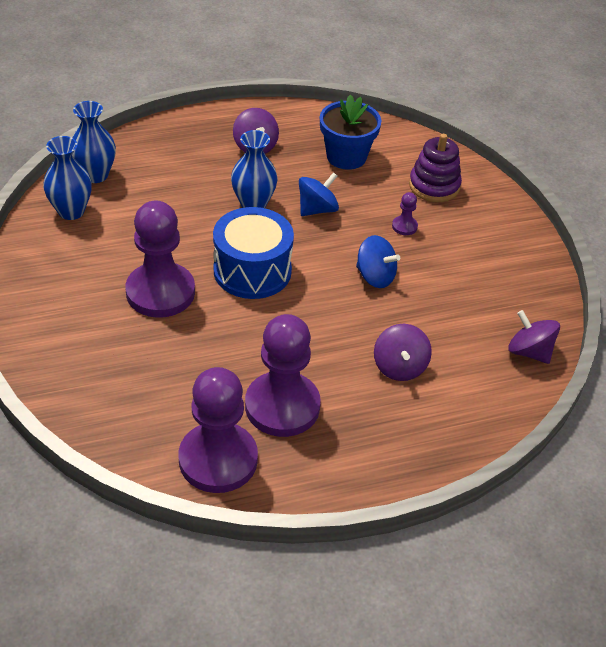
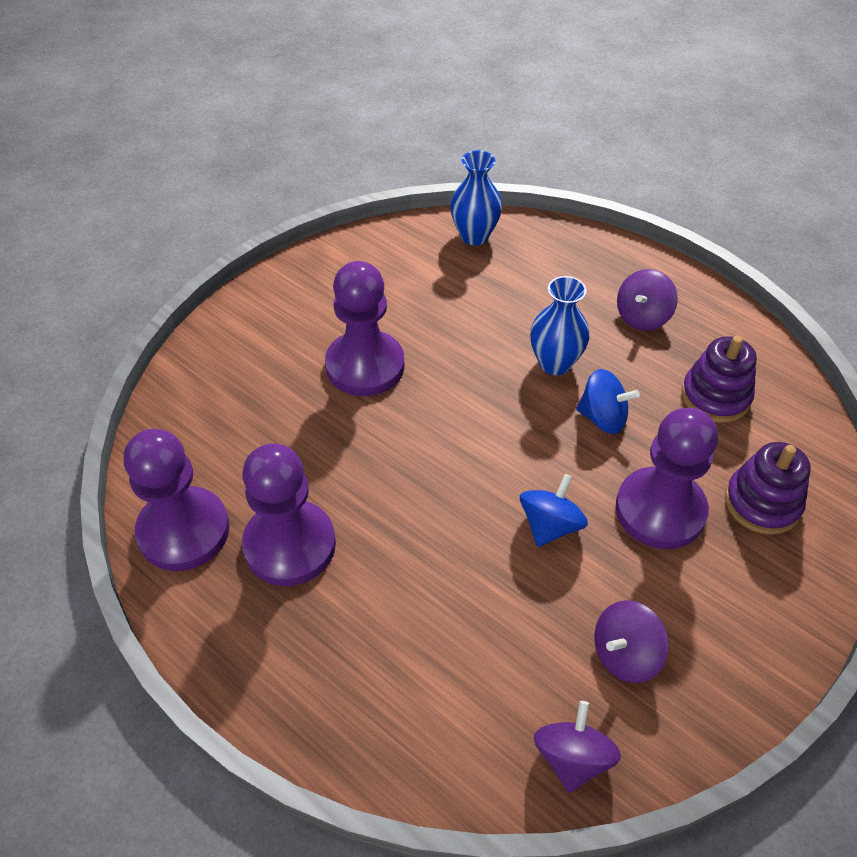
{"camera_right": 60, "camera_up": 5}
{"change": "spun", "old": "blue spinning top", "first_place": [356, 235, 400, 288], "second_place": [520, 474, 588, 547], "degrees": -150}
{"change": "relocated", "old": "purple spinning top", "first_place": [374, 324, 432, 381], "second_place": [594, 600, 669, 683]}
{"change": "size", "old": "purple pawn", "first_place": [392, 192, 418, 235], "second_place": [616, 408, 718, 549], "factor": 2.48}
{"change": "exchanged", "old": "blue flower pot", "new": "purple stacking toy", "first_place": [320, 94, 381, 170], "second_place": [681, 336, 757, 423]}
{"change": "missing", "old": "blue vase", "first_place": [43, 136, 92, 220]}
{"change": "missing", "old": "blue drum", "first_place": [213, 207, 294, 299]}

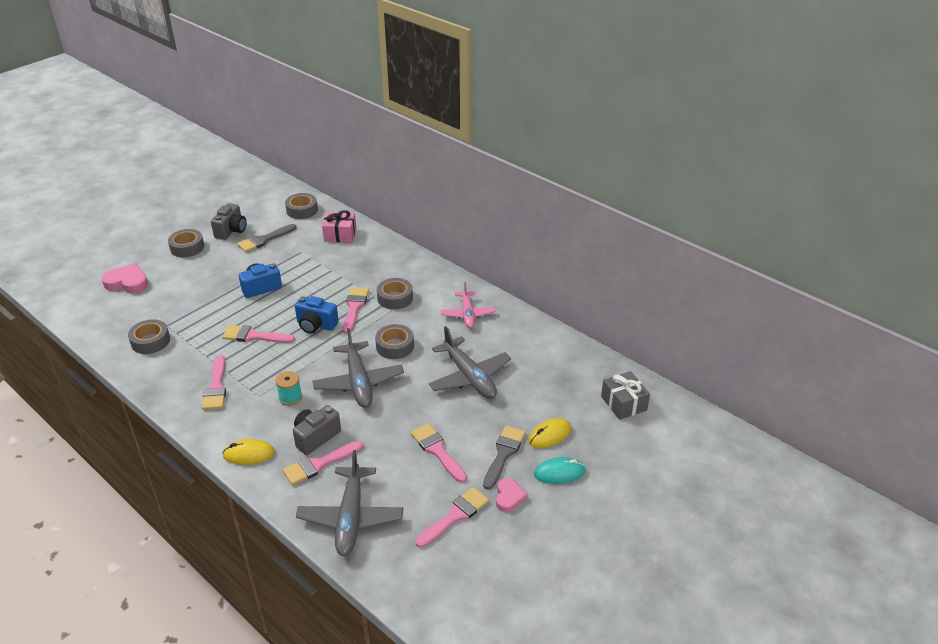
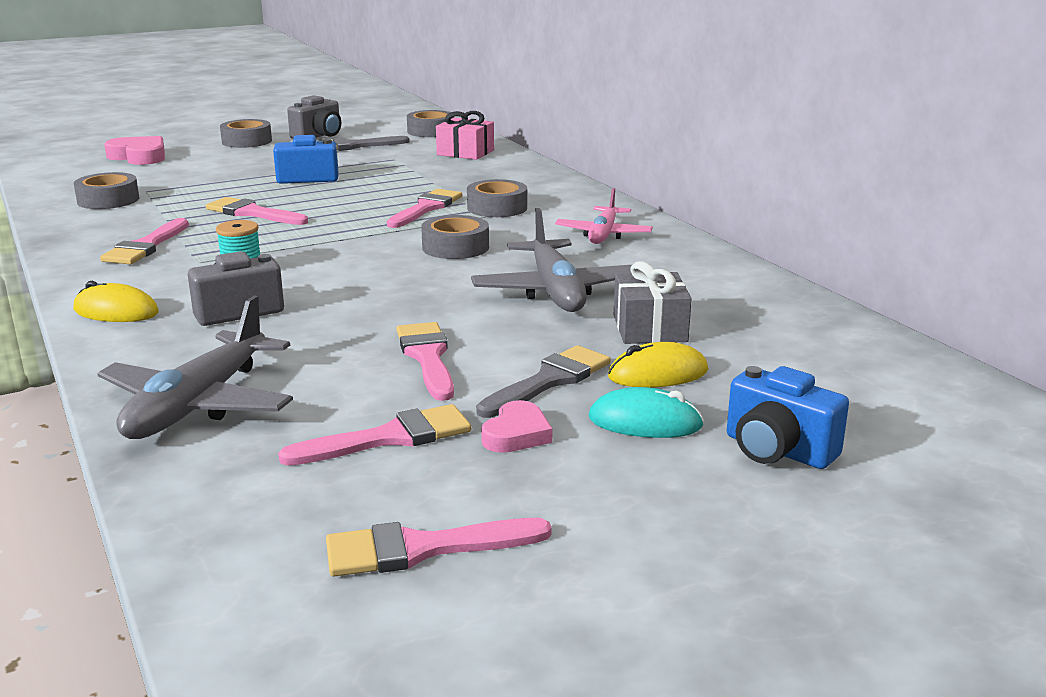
{"camera_right": 20, "camera_up": -15}
{"change": "relocated", "old": "pink brush", "first_place": [283, 441, 364, 485], "second_place": [326, 518, 552, 577]}
{"change": "relocated", "old": "grey gift", "first_place": [601, 371, 650, 420], "second_place": [614, 261, 692, 344]}
{"change": "relocated", "old": "blue camera", "first_place": [295, 296, 339, 334], "second_place": [727, 366, 849, 469]}
{"change": "missing", "old": "grey plane", "first_place": [312, 328, 404, 408]}

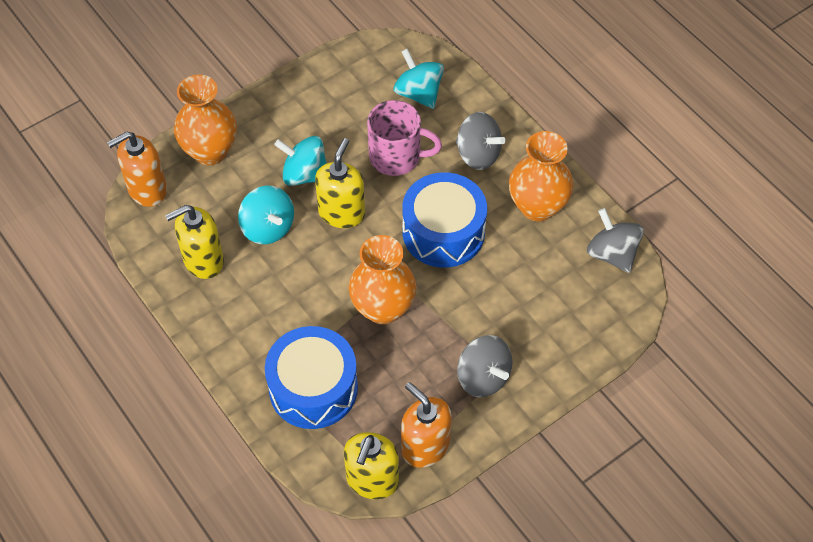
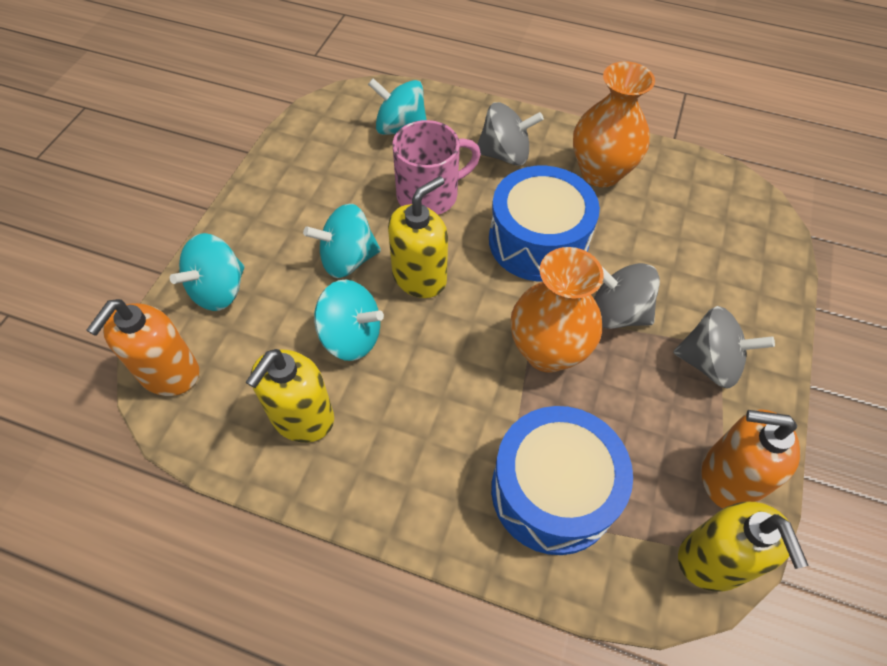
{"camera_right": -35, "camera_up": 0}
{"change": "exchanged", "old": "orange vase", "new": "turquoise spinning top", "first_place": [174, 75, 237, 165], "second_place": [170, 233, 245, 311]}
{"change": "spun", "old": "yellow soap dispenser", "first_place": [315, 138, 365, 228], "second_place": [388, 176, 448, 298], "degrees": 60}
{"change": "relocated", "old": "grey spinning top", "first_place": [587, 208, 644, 273], "second_place": [594, 263, 660, 329]}

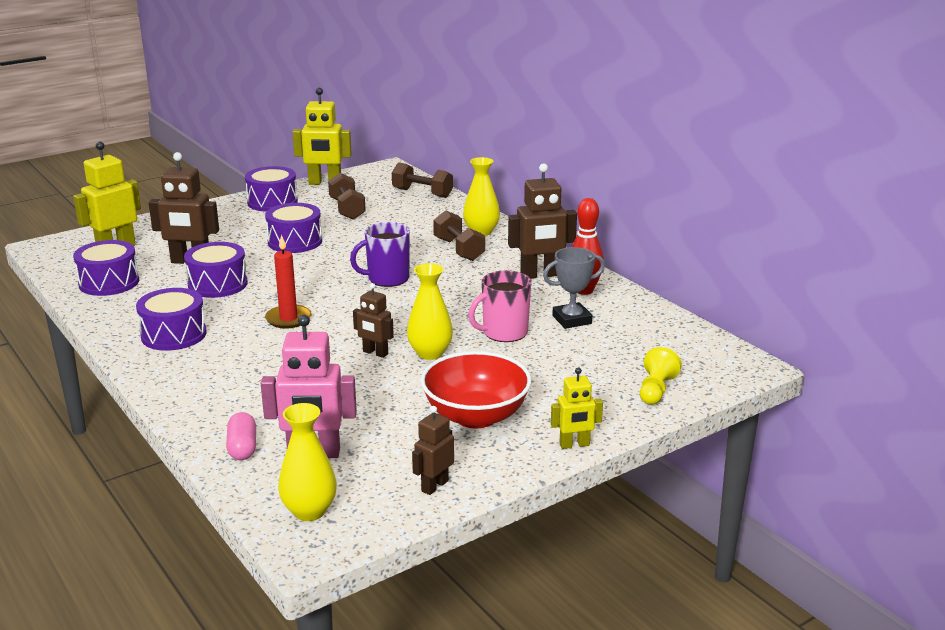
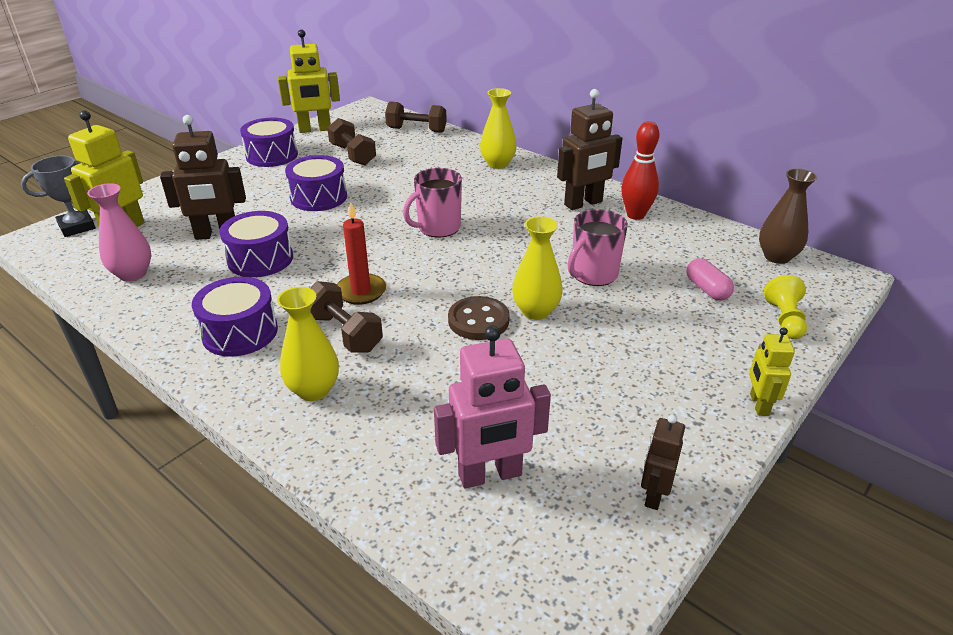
{"camera_right": -15, "camera_up": 10}
{"change": "relocated", "old": "grey trophy", "first_place": [543, 247, 605, 329], "second_place": [21, 156, 96, 237]}
{"change": "exchanged", "old": "purple drum", "new": "pink vase", "first_place": [73, 240, 139, 296], "second_place": [87, 183, 152, 282]}
{"change": "relocated", "old": "yellow vase", "first_place": [278, 403, 337, 521], "second_place": [277, 287, 339, 401]}
{"change": "relocated", "old": "brown dumbbell", "first_place": [433, 210, 485, 261], "second_place": [310, 281, 383, 353]}
{"change": "colour", "old": "purple mug", "new": "pink mug", "first_place": [350, 222, 410, 287], "second_place": [403, 168, 462, 237]}
{"change": "exchanged", "old": "brown robot", "new": "brown button", "first_place": [353, 283, 394, 358], "second_place": [448, 296, 510, 340]}
{"change": "relocated", "old": "pink capsule", "first_place": [226, 412, 256, 460], "second_place": [686, 258, 734, 301]}
{"change": "spun", "old": "yellow robot", "first_place": [551, 367, 603, 449], "second_place": [749, 327, 795, 416], "degrees": 120}
{"change": "appeared", "new": "brown vase", "second_place": [759, 168, 817, 264]}
{"change": "missing", "old": "red bowl", "first_place": [421, 351, 532, 428]}

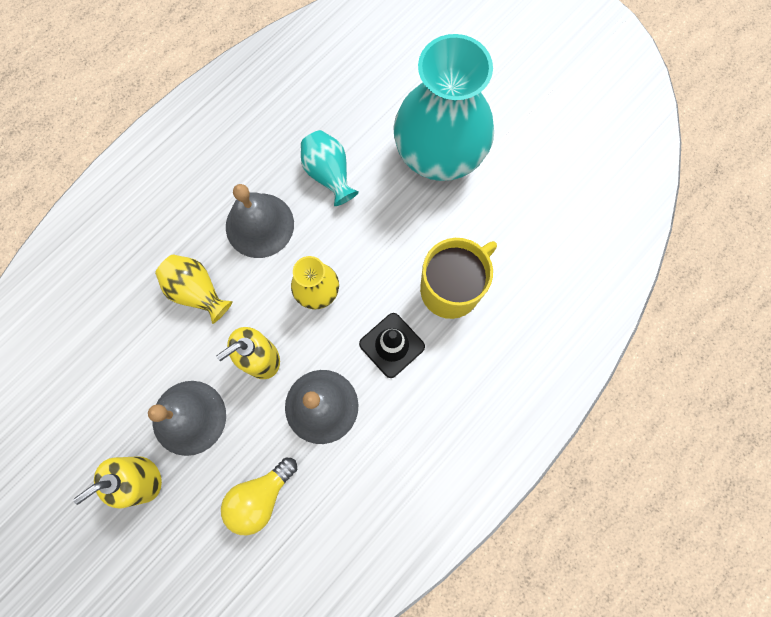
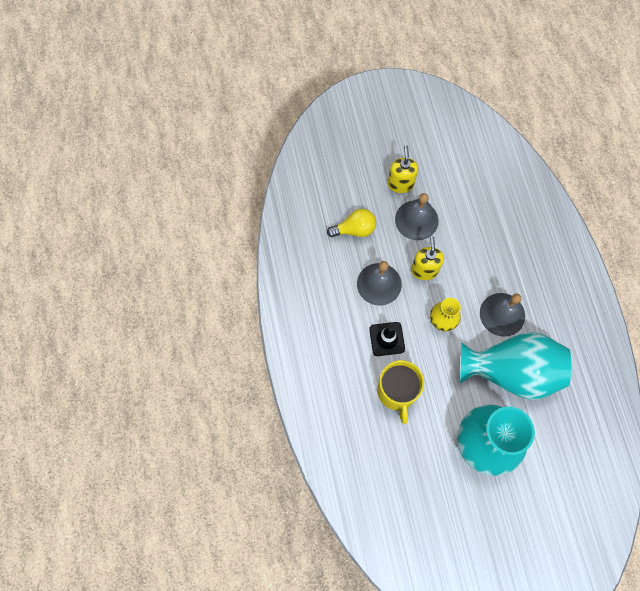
{"camera_right": 125, "camera_up": -5}
{"change": "spun", "old": "yellow light bulb", "first_place": [221, 457, 297, 536], "second_place": [327, 209, 376, 237], "degrees": 90}
{"change": "size", "old": "turquoise vase", "first_place": [301, 130, 359, 206], "second_place": [460, 332, 571, 400], "factor": 2.11}
{"change": "missing", "old": "yellow vase", "first_place": [155, 255, 233, 324]}

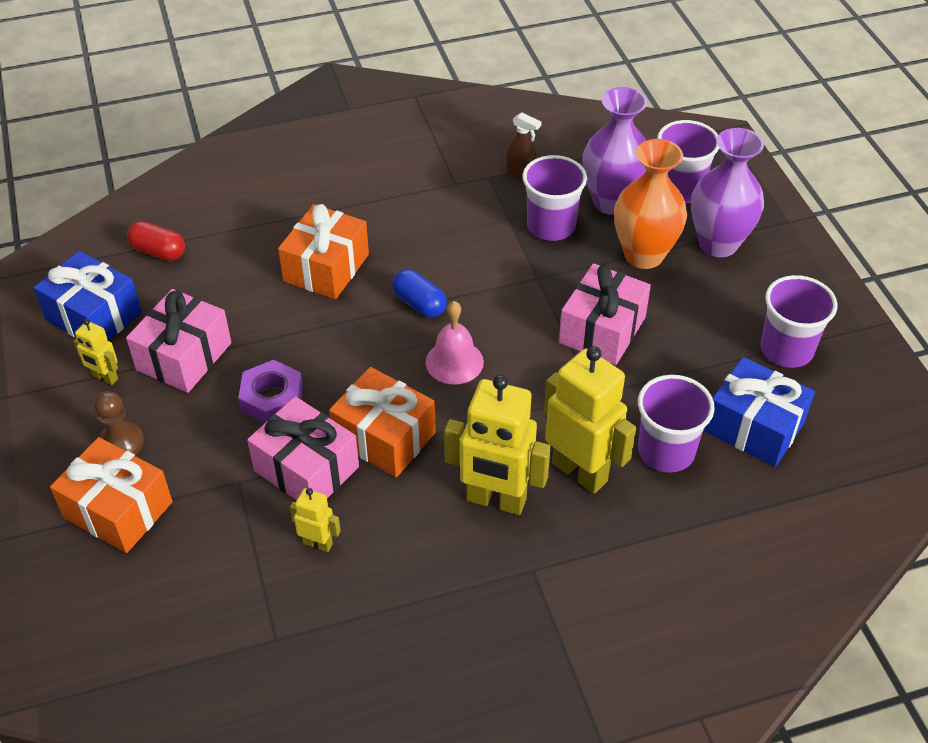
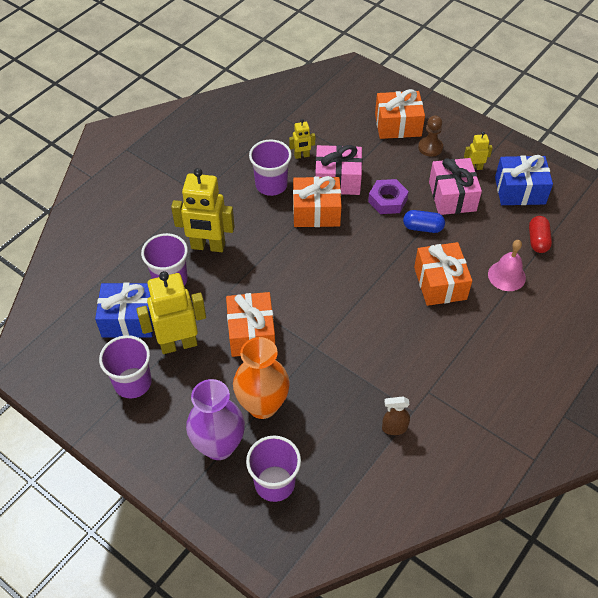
{"camera_right": 145, "camera_up": 5}
{"change": "relocated", "old": "yellow robot", "first_place": [444, 375, 551, 515], "second_place": [136, 271, 206, 354]}
{"change": "colour", "old": "pink gift", "new": "orange gift", "first_place": [559, 263, 651, 365], "second_place": [226, 292, 275, 357]}
{"change": "relocated", "old": "purple cup", "first_place": [522, 155, 587, 241], "second_place": [249, 140, 292, 196]}
{"change": "relocated", "old": "blue capsule", "first_place": [392, 269, 447, 318], "second_place": [403, 210, 445, 233]}
{"change": "relocated", "old": "pink bell", "first_place": [426, 301, 484, 385], "second_place": [488, 240, 526, 291]}
{"change": "spun", "old": "red capsule", "first_place": [127, 221, 185, 261], "second_place": [529, 216, 552, 253], "degrees": -75}
{"change": "missing", "old": "purple vase", "first_place": [582, 87, 647, 215]}

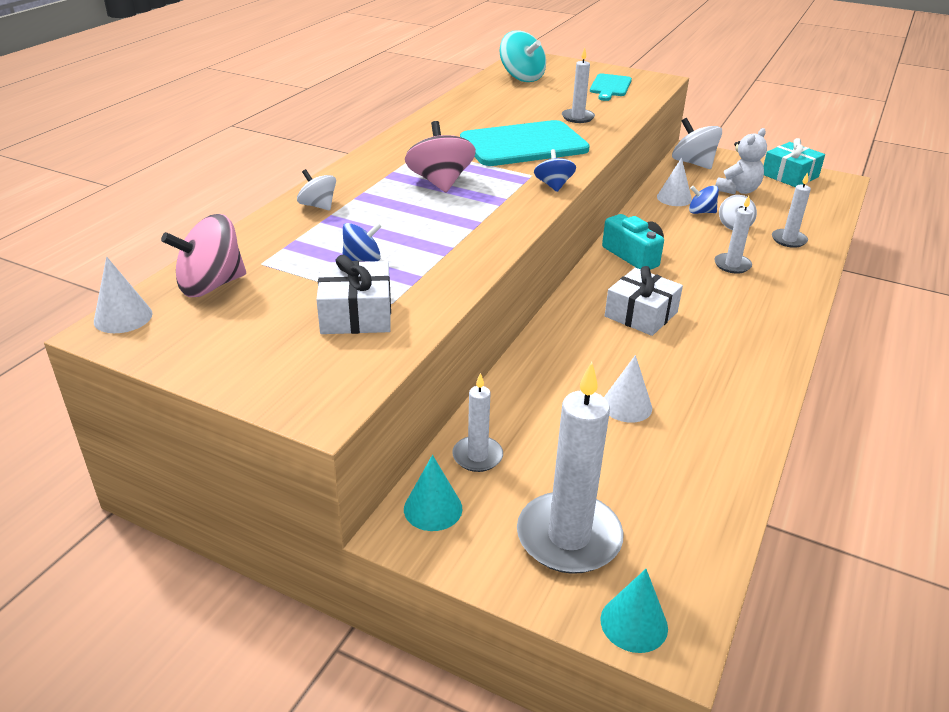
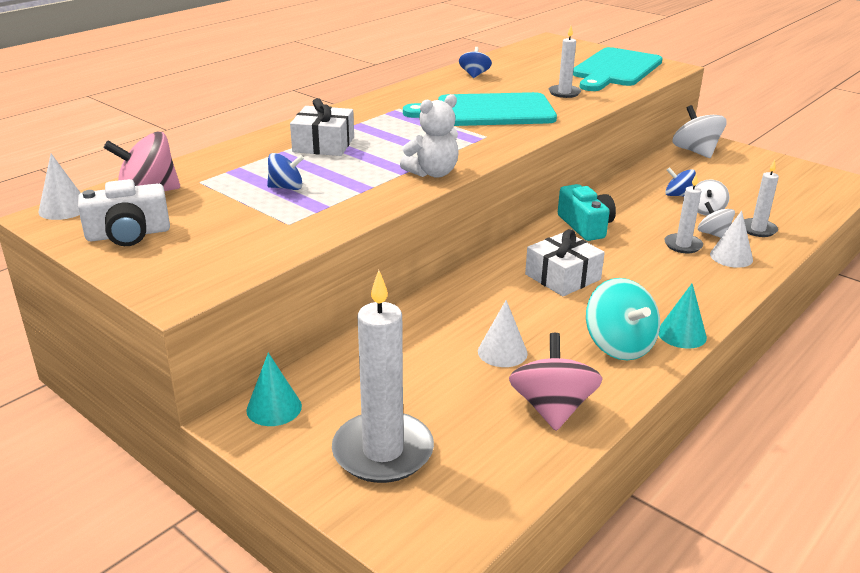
{"camera_right": 15, "camera_up": -5}
{"change": "appeared", "new": "white camera", "second_place": [78, 179, 170, 246]}
{"change": "relocated", "old": "white gift", "first_place": [316, 255, 391, 334], "second_place": [290, 98, 354, 156]}
{"change": "relocated", "old": "white teddy bear", "first_place": [715, 128, 767, 195], "second_place": [400, 94, 459, 178]}
{"change": "relocated", "old": "blue spinning top", "first_place": [534, 149, 576, 192], "second_place": [459, 47, 492, 78]}
{"change": "relocated", "old": "pink spinning top", "first_place": [405, 121, 476, 192], "second_place": [509, 333, 603, 431]}
{"change": "size", "old": "turquoise cutting board", "first_place": [590, 74, 632, 101], "second_place": [573, 47, 663, 91], "factor": 1.85}
{"change": "relocated", "old": "turquoise spinning top", "first_place": [500, 30, 546, 82], "second_place": [586, 278, 660, 361]}
{"change": "relocated", "old": "turquoise cone", "first_place": [601, 569, 668, 653], "second_place": [659, 283, 707, 349]}
{"change": "relocated", "old": "white spinning top", "first_place": [297, 169, 336, 210], "second_place": [698, 202, 735, 238]}
{"change": "relocated", "old": "white cone", "first_place": [657, 158, 692, 206], "second_place": [710, 211, 753, 268]}
{"change": "missing", "old": "white candle", "first_place": [452, 373, 503, 472]}
{"change": "missing", "old": "turquoise gift", "first_place": [763, 138, 825, 187]}

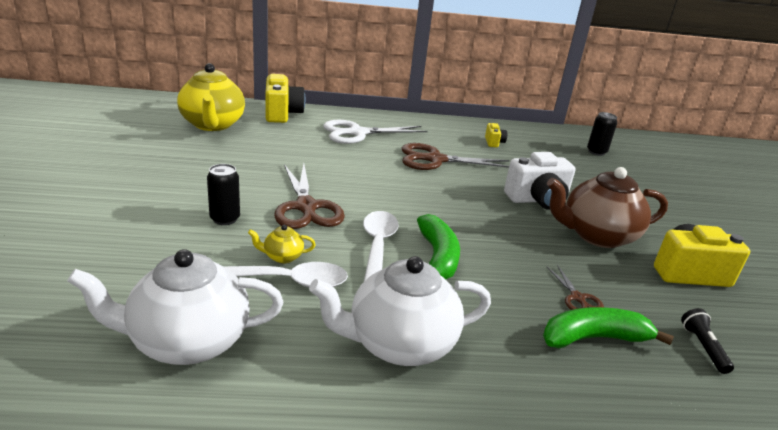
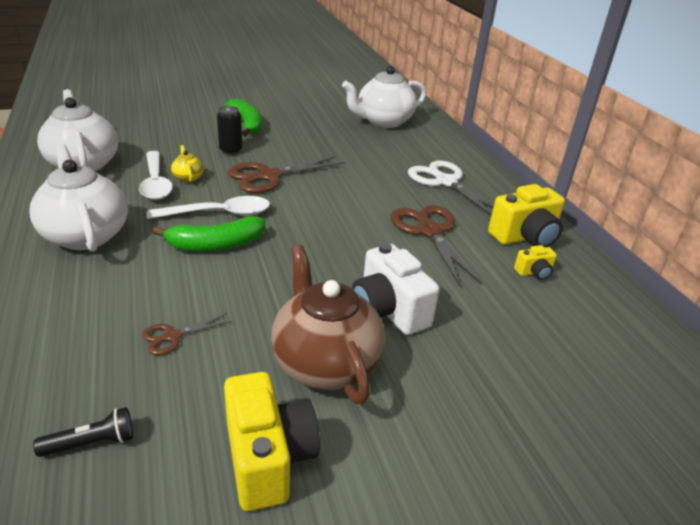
{"camera_right": 75, "camera_up": 5}
{"change": "relocated", "old": "green banana", "first_place": [543, 307, 674, 348], "second_place": [224, 99, 262, 136]}
{"change": "colour", "old": "yellow teapot", "new": "white teapot", "first_place": [177, 63, 245, 131], "second_place": [342, 66, 426, 128]}
{"change": "relocated", "old": "yellow camera", "first_place": [265, 74, 305, 123], "second_place": [488, 184, 565, 247]}
{"change": "missing", "old": "black can", "first_place": [587, 112, 617, 156]}

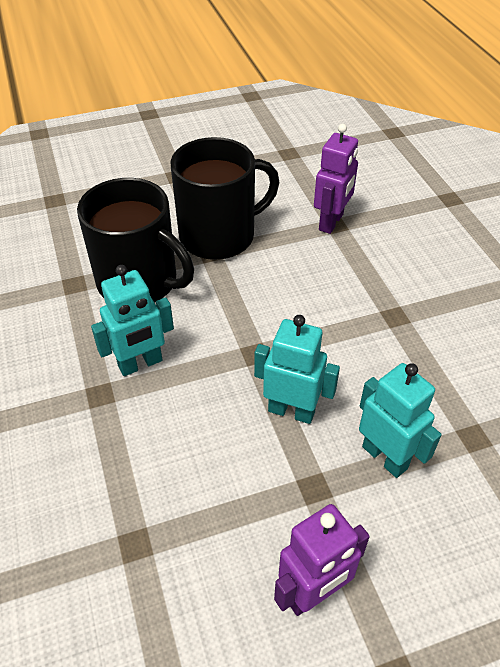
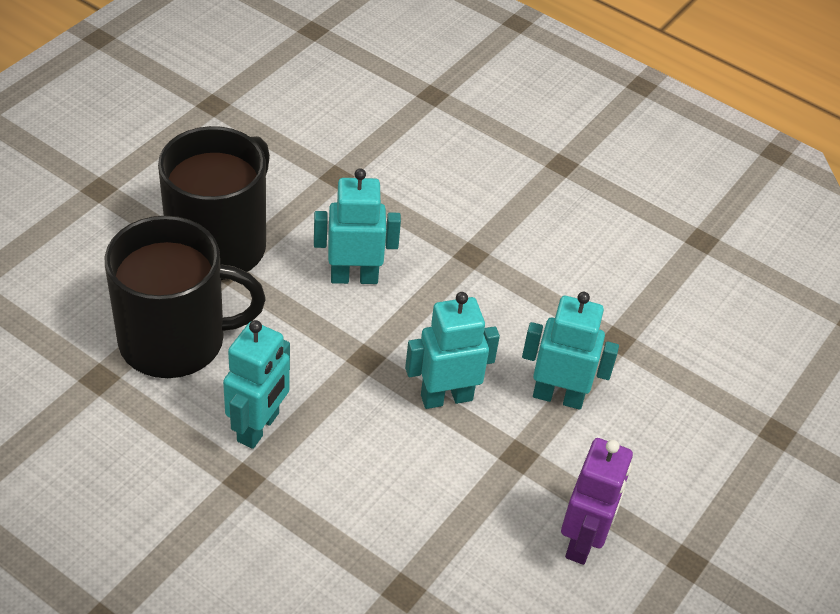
{"camera_right": -40, "camera_up": 0}
{"change": "appeared", "new": "turquoise robot", "second_place": [314, 168, 401, 284]}
{"change": "missing", "old": "purple robot", "first_place": [314, 124, 358, 234]}

